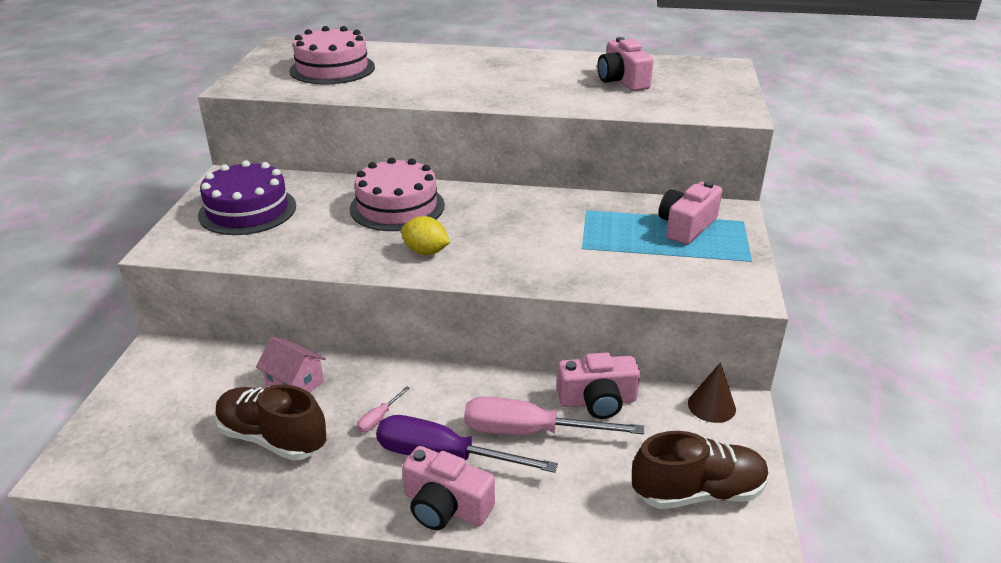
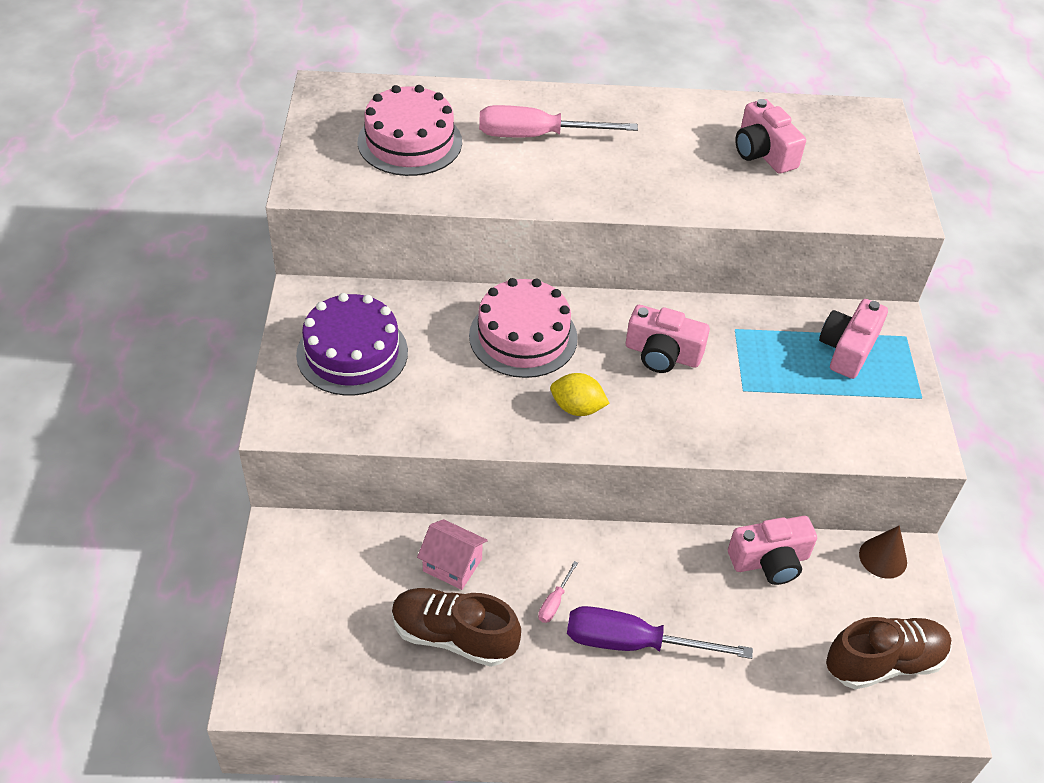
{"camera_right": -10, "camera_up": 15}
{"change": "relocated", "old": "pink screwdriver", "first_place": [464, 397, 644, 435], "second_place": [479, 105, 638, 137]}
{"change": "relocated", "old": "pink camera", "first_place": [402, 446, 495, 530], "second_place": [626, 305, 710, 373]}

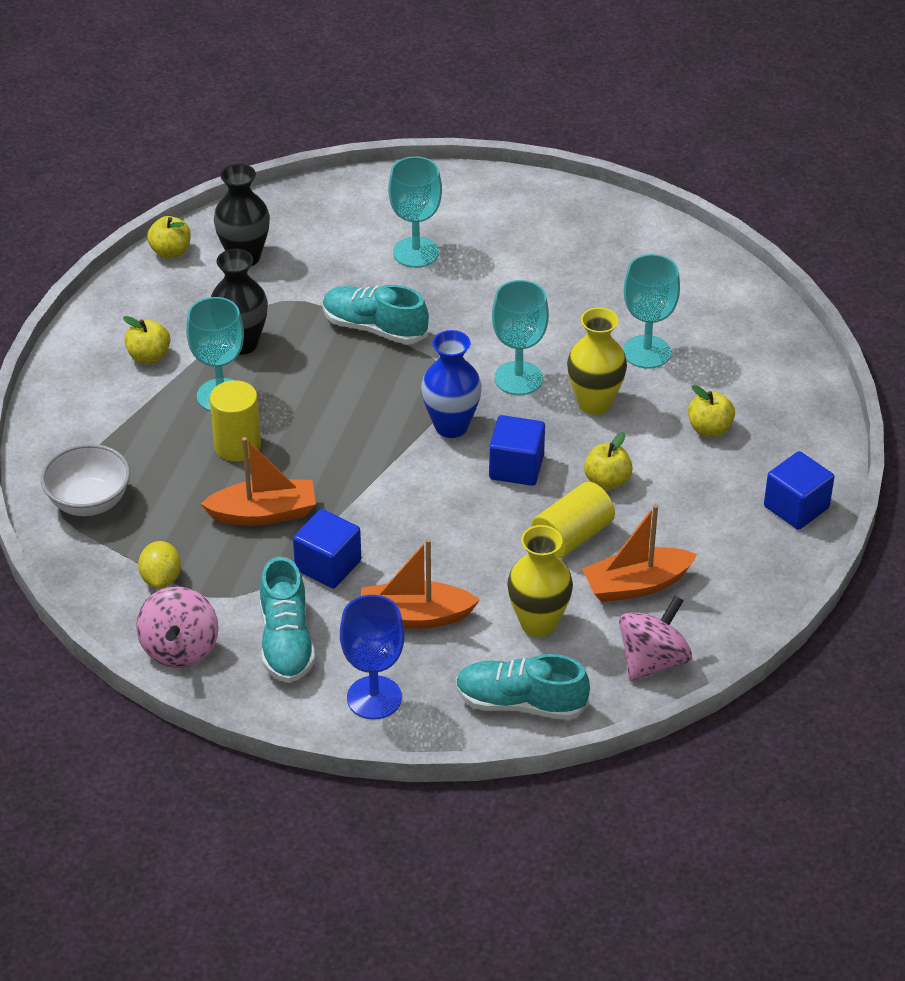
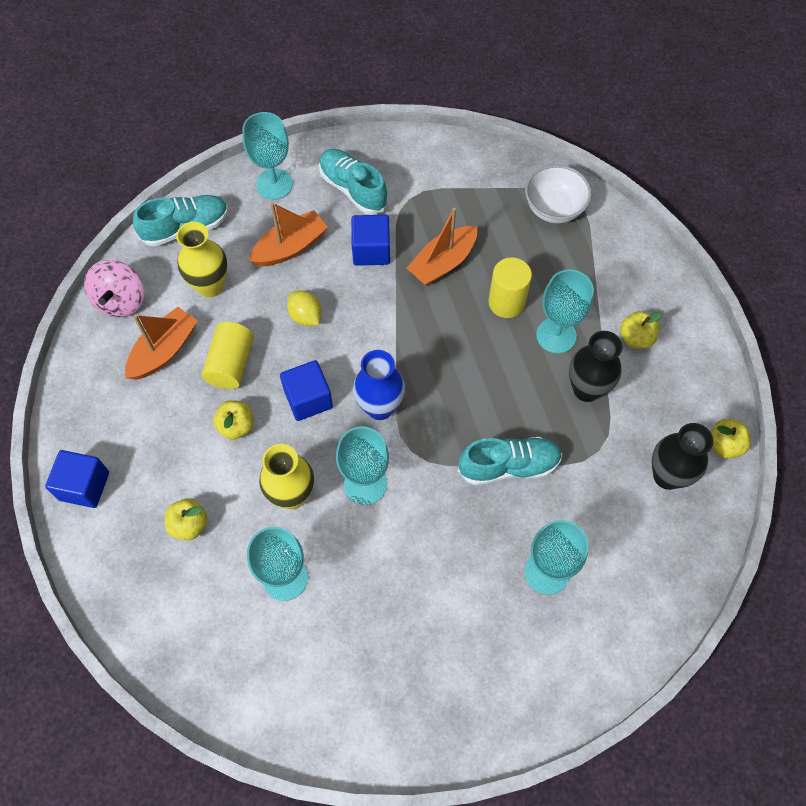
{"camera_right": 145, "camera_up": 20}
{"change": "colour", "old": "blue goblet", "new": "turquoise goblet", "first_place": [340, 595, 404, 719], "second_place": [242, 112, 293, 200]}
{"change": "relocated", "old": "yellow lemon", "first_place": [138, 541, 181, 589], "second_place": [287, 291, 322, 326]}
{"change": "missing", "old": "pink spinning top", "first_place": [136, 586, 219, 668]}

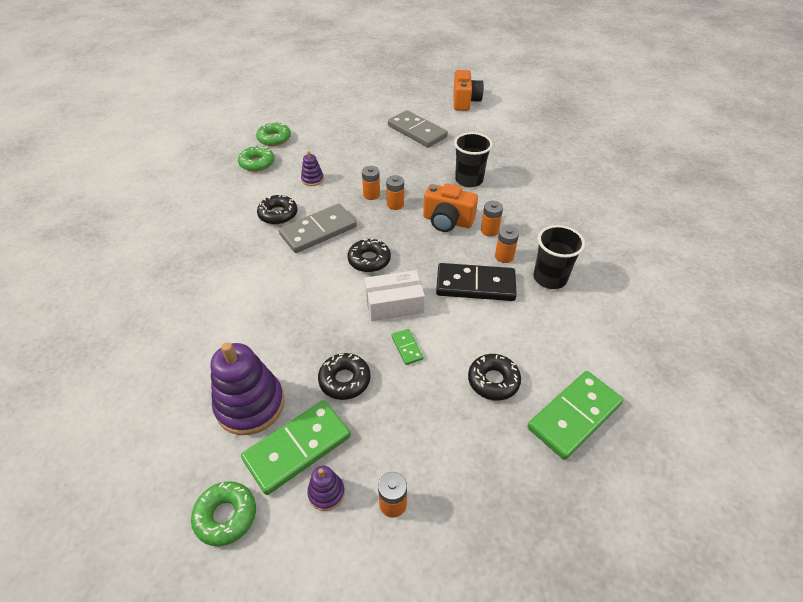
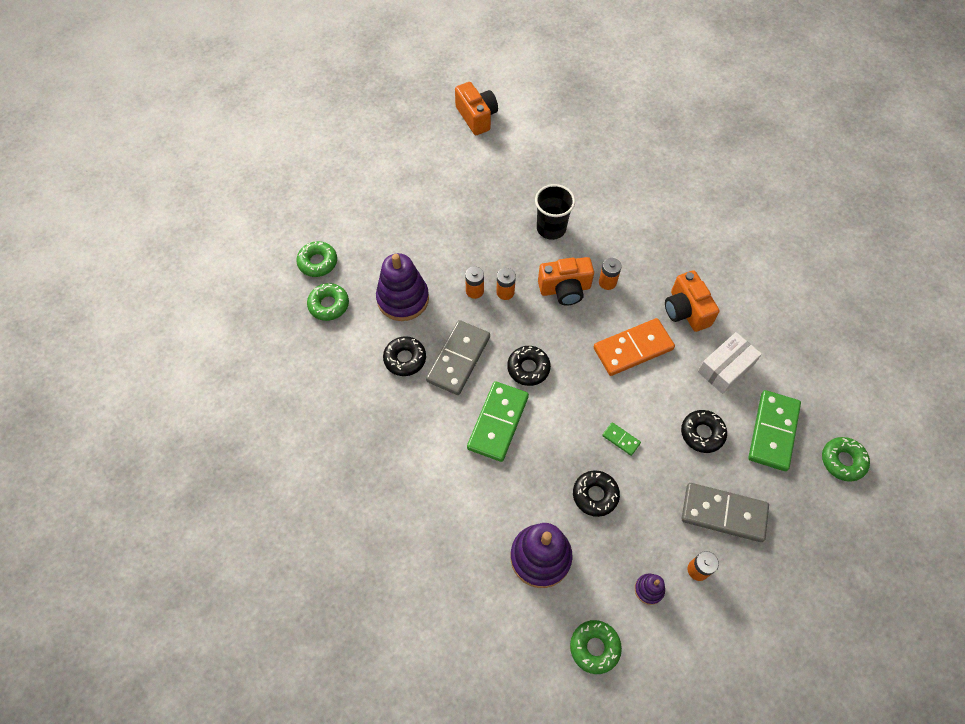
{"camera_right": -30, "camera_up": 15}
{"change": "size", "old": "purple stacking toy", "first_place": [301, 151, 324, 186], "second_place": [376, 253, 429, 321], "factor": 2.1}
{"change": "relocated", "old": "green domino", "first_place": [241, 400, 351, 495], "second_place": [467, 381, 529, 462]}
{"change": "colour", "old": "black domino", "new": "orange domino", "first_place": [436, 263, 517, 301], "second_place": [594, 318, 675, 376]}
{"change": "exchanged", "old": "black cup", "new": "orange camera", "first_place": [534, 225, 585, 289], "second_place": [665, 270, 720, 332]}
{"change": "relocated", "old": "grey domino", "first_place": [388, 110, 448, 148], "second_place": [682, 483, 769, 542]}
{"change": "relocated", "old": "white box", "first_place": [364, 270, 425, 321], "second_place": [698, 332, 762, 394]}
{"change": "appeared", "new": "green donut", "second_place": [822, 437, 870, 482]}
{"change": "missing", "old": "orange battery", "first_place": [495, 226, 519, 263]}

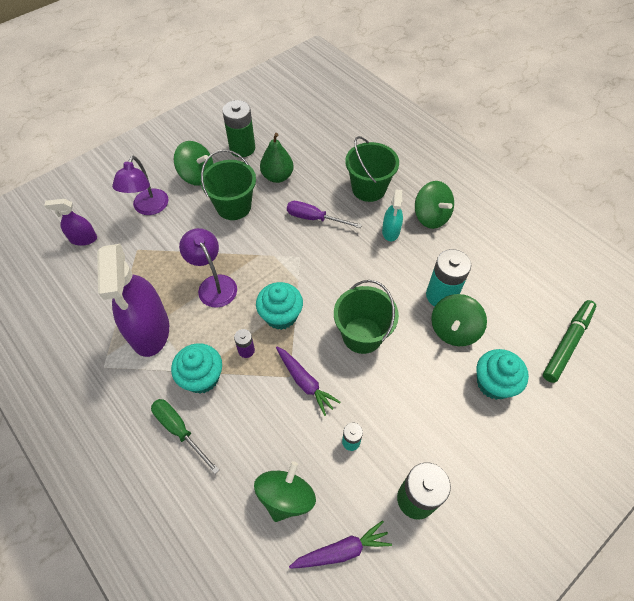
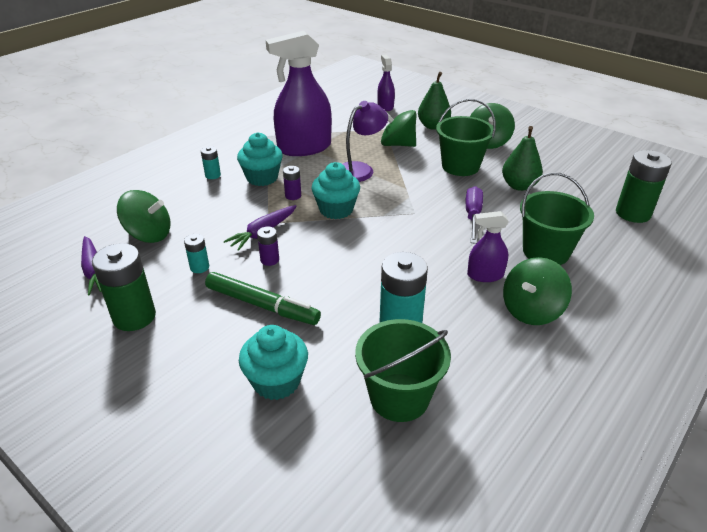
{"camera_right": 80, "camera_up": -20}
{"change": "exchanged", "old": "green screwdriver", "new": "turquoise battery", "first_place": [151, 399, 219, 474], "second_place": [201, 146, 221, 179]}
{"change": "relocated", "old": "green marker", "first_place": [543, 300, 596, 383], "second_place": [205, 272, 321, 325]}
{"change": "appeared", "new": "purple battery", "second_place": [257, 227, 279, 266]}
{"change": "relocated", "old": "green bucket", "first_place": [334, 280, 399, 354], "second_place": [355, 319, 451, 422]}
{"change": "relocated", "old": "green spinning top", "first_place": [431, 294, 487, 346], "second_place": [381, 110, 416, 147]}
{"change": "exchanged", "old": "purple lamp", "new": "green pear", "first_place": [112, 156, 169, 215], "second_place": [418, 72, 451, 130]}
{"change": "colour", "old": "turquoise spray bottle", "new": "purple spray bottle", "first_place": [382, 189, 403, 241], "second_place": [467, 211, 509, 282]}
{"change": "relocated", "old": "green battery", "first_place": [222, 100, 255, 157], "second_place": [616, 150, 672, 223]}

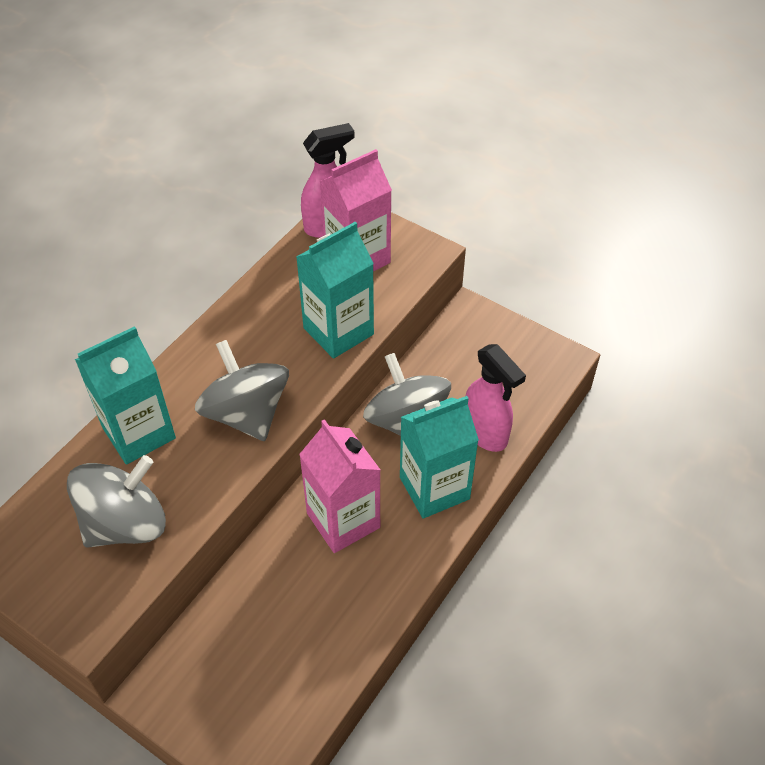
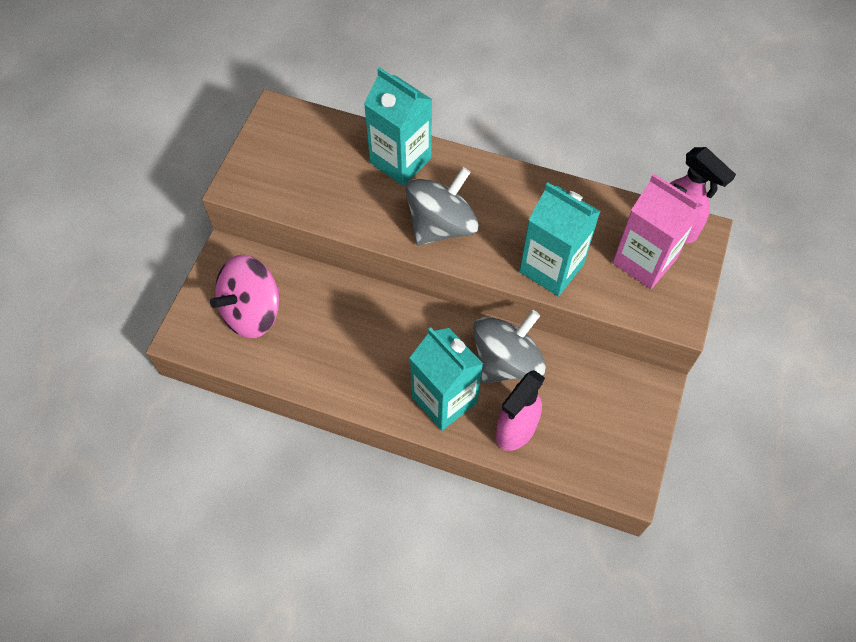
{"camera_right": 75, "camera_up": 10}
{"change": "appeared", "new": "pink spinning top", "second_place": [210, 255, 280, 338]}
{"change": "missing", "old": "grey spinning top", "first_place": [67, 455, 166, 548]}
{"change": "missing", "old": "pink carton", "first_place": [299, 419, 380, 553]}

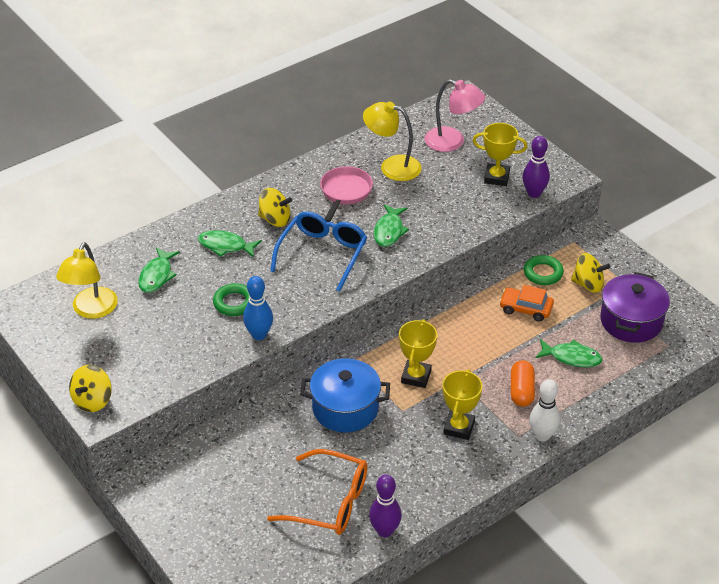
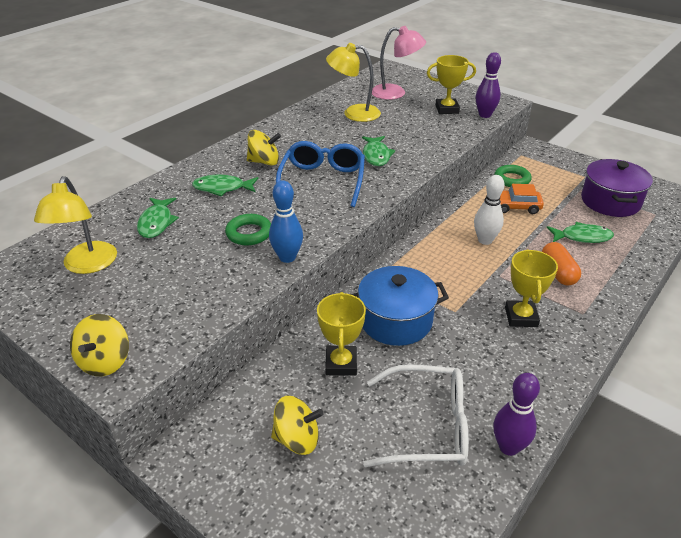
{"camera_right": -15, "camera_up": -5}
{"change": "relocated", "old": "yellow spinning top", "first_place": [571, 253, 610, 293], "second_place": [271, 396, 323, 455]}
{"change": "relocated", "old": "yellow trophy", "first_place": [399, 319, 437, 388], "second_place": [317, 292, 366, 376]}
{"change": "colour", "old": "orange glasses", "new": "white glasses", "first_place": [267, 449, 368, 535], "second_place": [363, 364, 469, 467]}
{"change": "relocated", "old": "white bowling pin", "first_place": [529, 379, 560, 442], "second_place": [474, 175, 505, 245]}
{"change": "missing", "old": "pink pan", "first_place": [320, 166, 373, 222]}

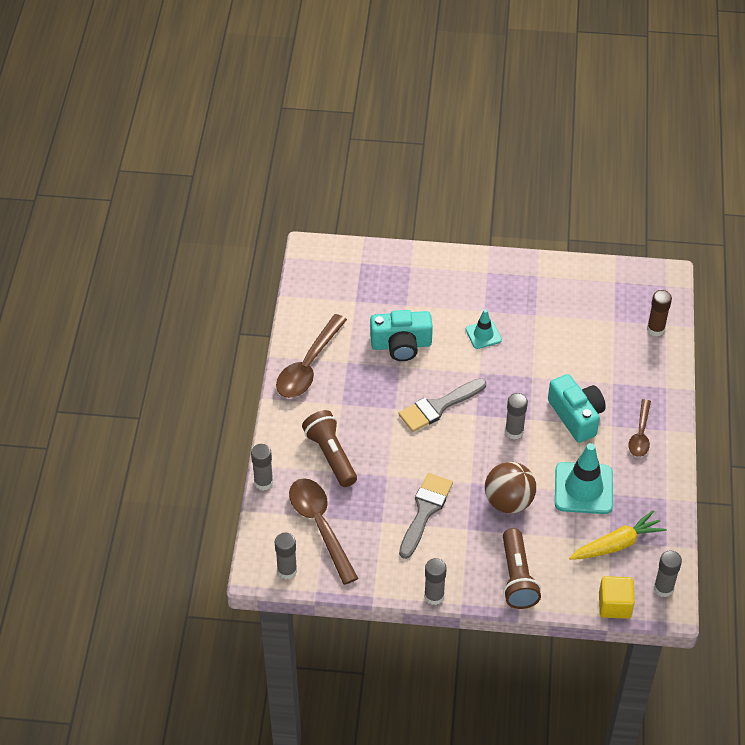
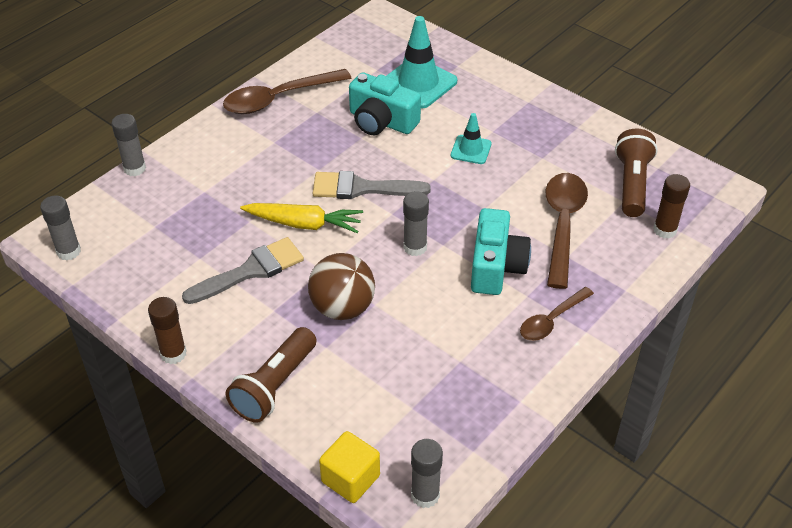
{"camera_right": 35, "camera_up": -5}
{"change": "colour", "old": "grey glue stick", "new": "brown glue stick", "first_place": [424, 558, 447, 605], "second_place": [148, 297, 187, 364]}
{"change": "relocated", "old": "yellow carrot", "first_place": [569, 511, 667, 560], "second_place": [240, 203, 363, 233]}
{"change": "relocated", "old": "turquoise traffic cone", "first_place": [555, 443, 613, 514], "second_place": [386, 16, 457, 108]}
{"change": "relocated", "old": "brown spoon", "first_place": [289, 478, 358, 585], "second_place": [545, 173, 588, 289]}
{"change": "relocated", "old": "brown flashlight", "first_place": [302, 410, 357, 487], "second_place": [615, 129, 658, 217]}

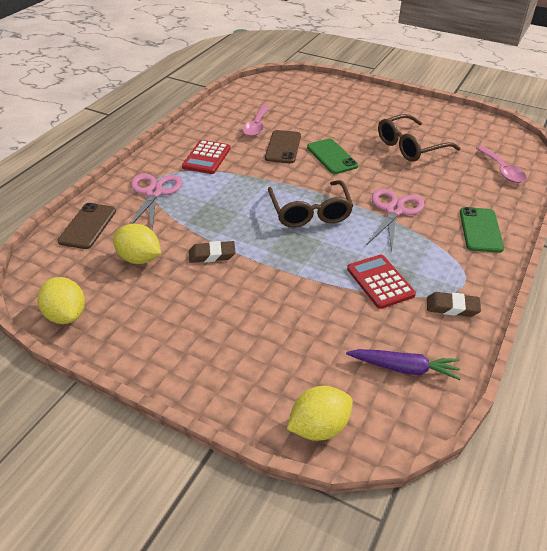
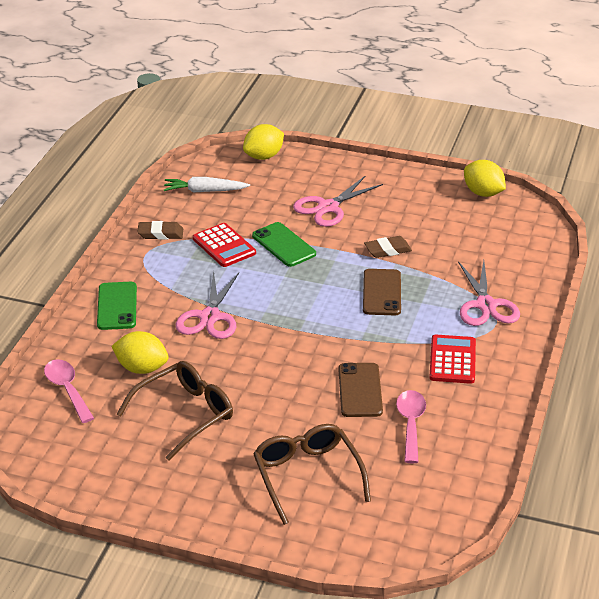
{"camera_right": 170, "camera_up": -5}
{"change": "relocated", "old": "yellow lemon", "first_place": [113, 224, 161, 264], "second_place": [112, 331, 169, 374]}
{"change": "colour", "old": "purple carrot", "new": "white carrot", "first_place": [346, 349, 461, 380], "second_place": [164, 177, 250, 193]}
{"change": "relocated", "old": "green phone", "first_place": [307, 139, 358, 174], "second_place": [252, 222, 316, 267]}
{"change": "relocated", "old": "brown glasses", "first_place": [268, 180, 353, 227], "second_place": [253, 424, 371, 525]}
{"change": "appeared", "new": "pink scissors", "second_place": [293, 175, 383, 227]}
{"change": "relocated", "old": "brown phone", "first_place": [57, 203, 116, 249], "second_place": [363, 269, 401, 315]}

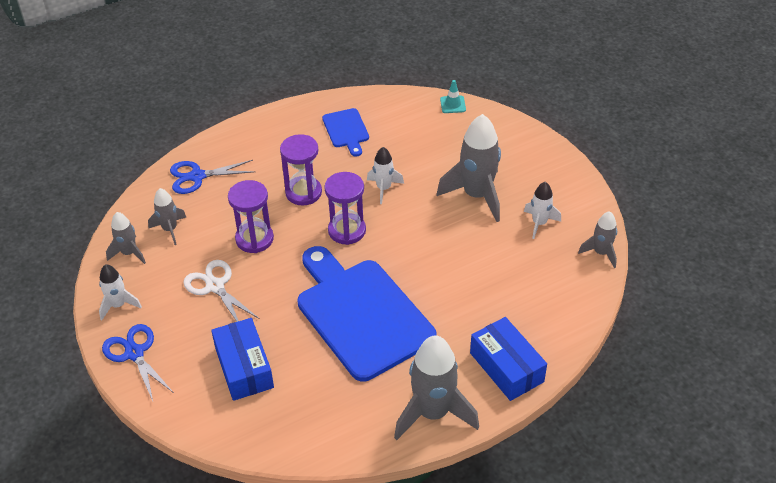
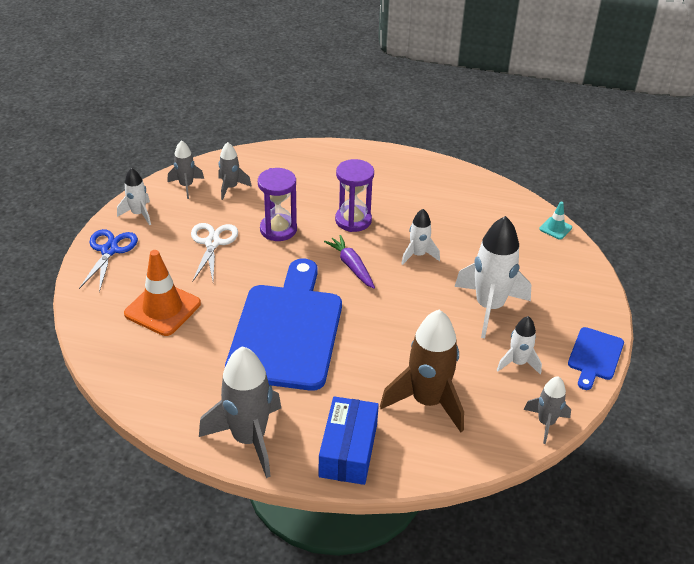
{"camera_right": 40, "camera_up": -5}
{"change": "exchanged", "old": "blue box", "new": "orange traffic cone", "first_place": [211, 318, 274, 401], "second_place": [124, 250, 201, 336]}
{"change": "exchanged", "old": "purple hourglass", "new": "purple carrot", "first_place": [324, 172, 366, 245], "second_place": [324, 235, 375, 289]}
{"change": "appeared", "new": "brown rocket", "second_place": [380, 309, 464, 432]}
{"change": "colour", "old": "grey rocket", "new": "white rocket", "first_place": [437, 114, 501, 222], "second_place": [454, 216, 531, 338]}
{"change": "relocated", "old": "blue cutting board", "first_place": [322, 108, 369, 157], "second_place": [568, 327, 624, 390]}
{"change": "missing", "old": "blue scissors", "first_place": [170, 160, 255, 194]}

